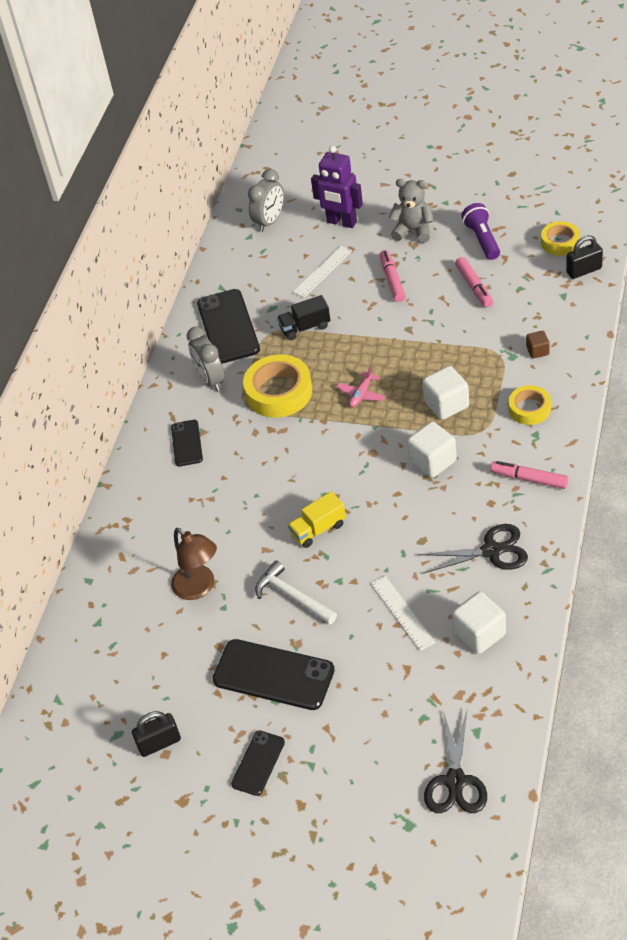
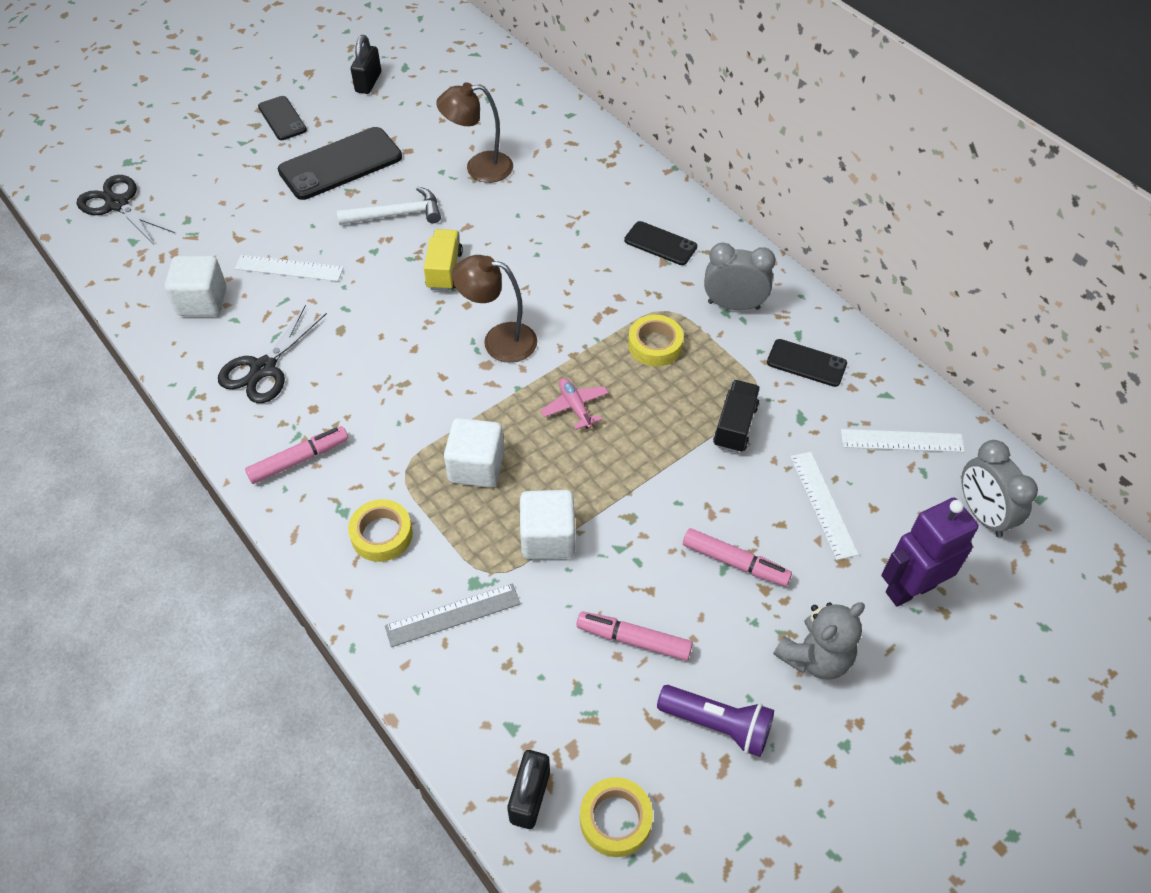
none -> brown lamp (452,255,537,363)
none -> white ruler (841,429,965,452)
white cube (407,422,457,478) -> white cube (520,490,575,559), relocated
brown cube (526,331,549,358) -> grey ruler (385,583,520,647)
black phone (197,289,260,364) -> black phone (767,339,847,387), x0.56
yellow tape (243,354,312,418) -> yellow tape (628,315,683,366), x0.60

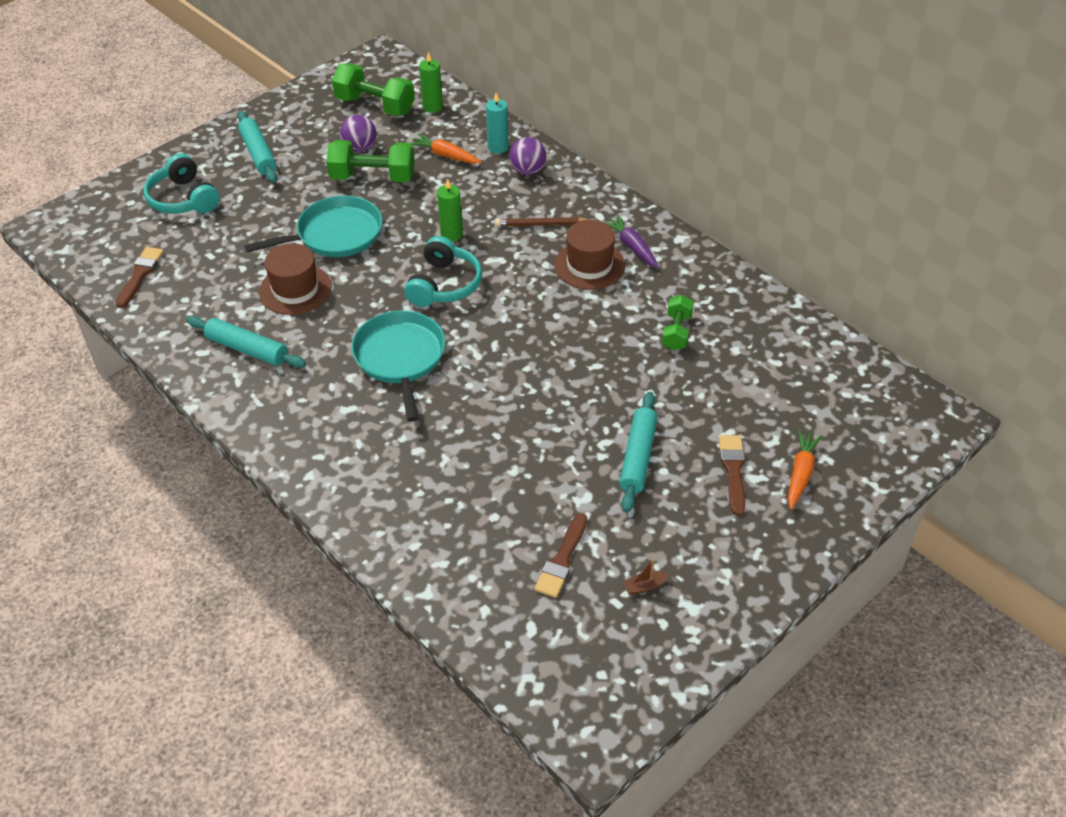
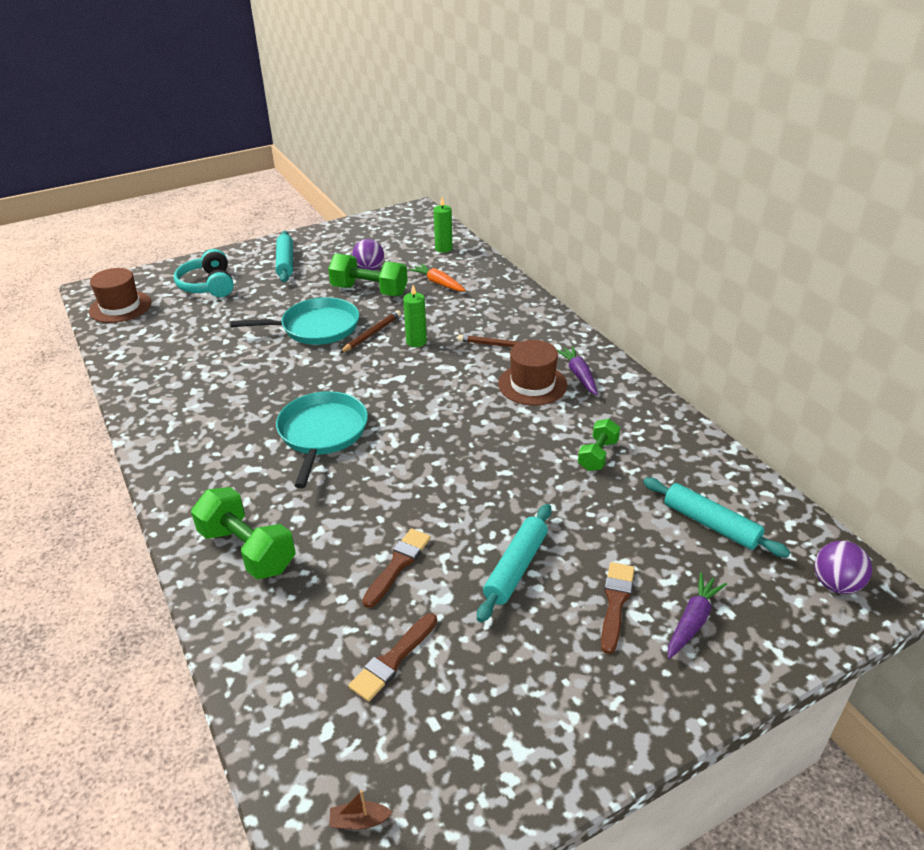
turquoise headphones (404,236,482,307) -> none
turquoise candle (486,93,509,154) -> none
none -> brown pencil (340,310,401,353)
brown brush (115,247,164,308) -> brown brush (362,528,431,608), relocated
turquoise rolling pin (187,316,306,368) -> turquoise rolling pin (643,477,790,558), relocated
brown hat (259,243,332,315) -> brown hat (89,268,151,323), relocated
green dumbbell (332,63,415,116) -> green dumbbell (191,487,296,579), relocated
purple ball (509,137,547,175) -> purple ball (815,541,872,594), relocated
brown boat (623,559,670,595) -> brown boat (329,790,393,829), relocated
orange carrot (788,429,823,509) -> purple carrot (668,572,727,659)

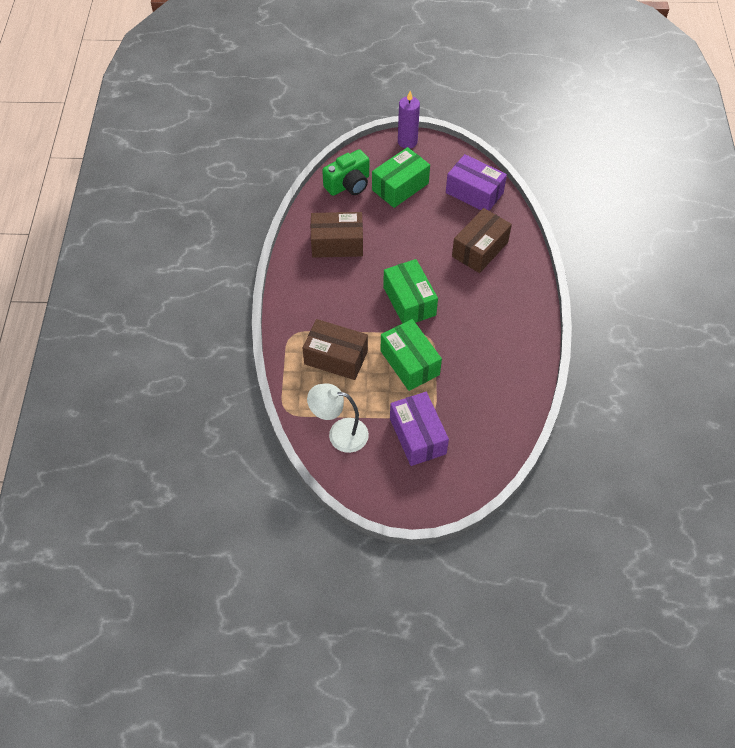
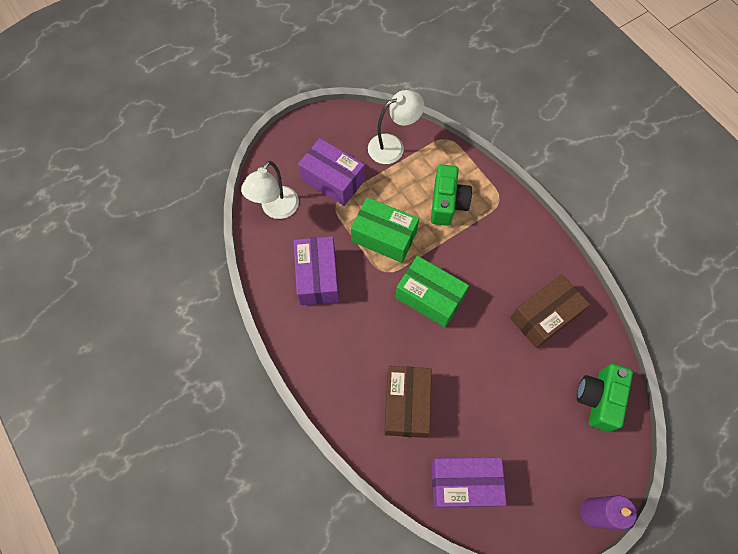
green box (372,147,430,208) -> none
none -> white lamp (241,161,299,219)
none -> purple box (294,236,339,305)
brown box (303,319,368,380) -> green camera (431,164,472,226)

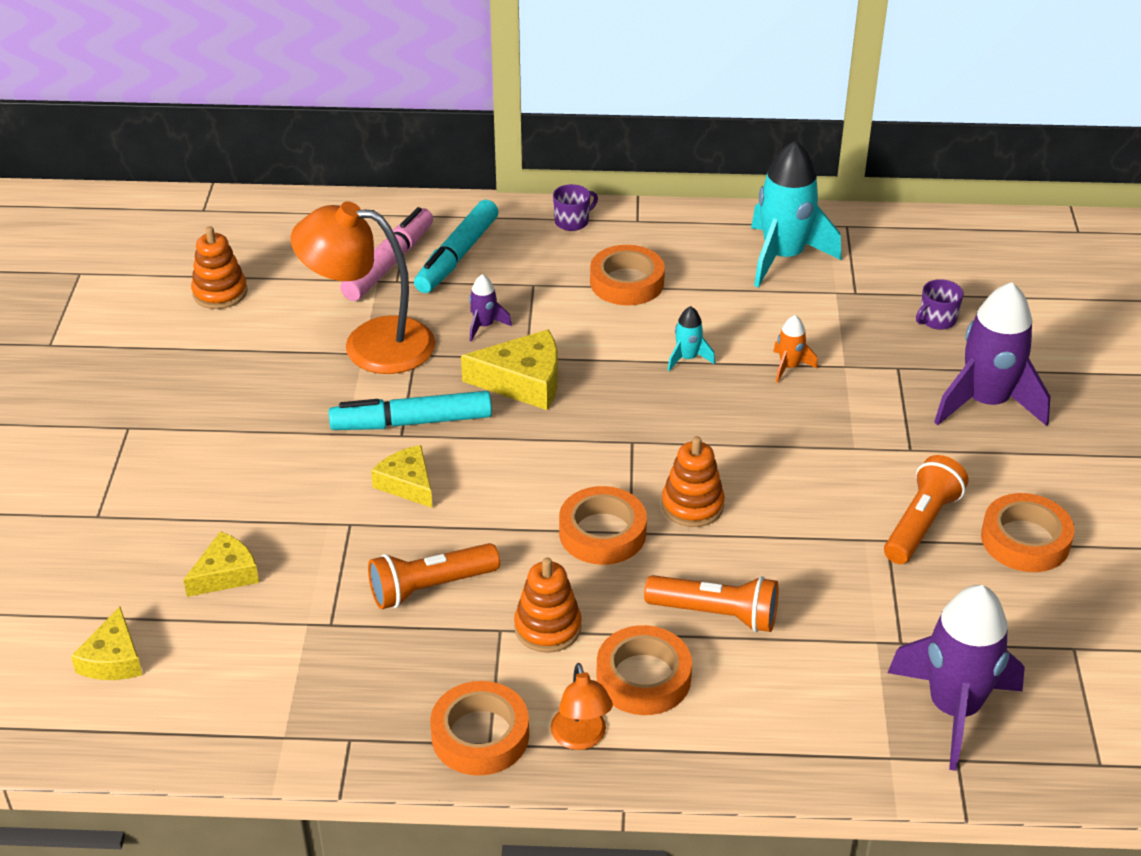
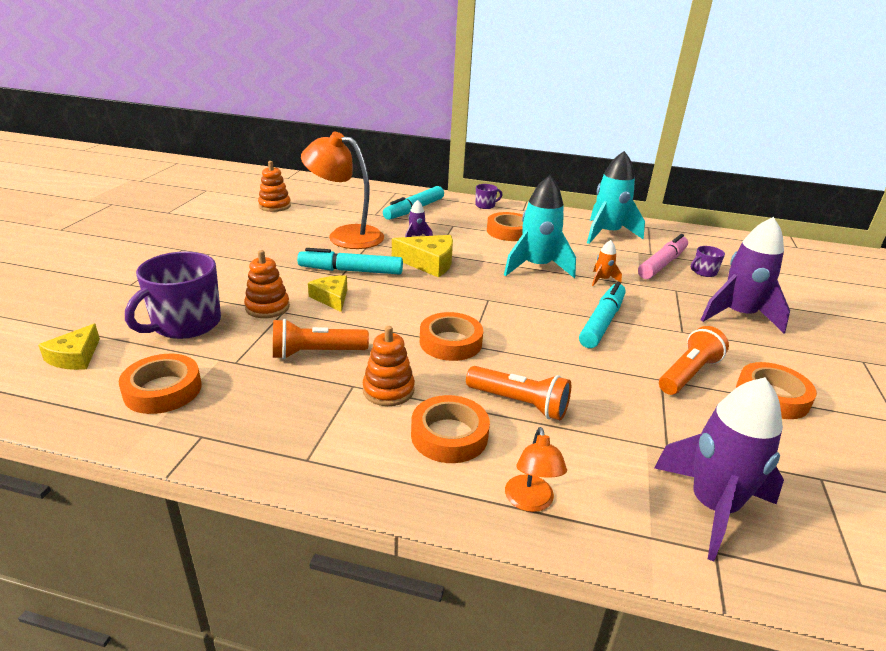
none -> turquoise marker (579,282,626,348)
pink marker (340,207,433,301) -> pink marker (638,234,688,279), relocated
orange tape (430,681,529,776) -> orange tape (119,354,202,414), relocated
orange lamp (551,663,613,750) -> orange lamp (505,427,567,512), relocated
orange stacking toy (661,436,725,527) -> orange stacking toy (244,250,290,318), relocated
yellow cheese (183,531,259,597) -> purple mug (125,251,221,339)
turquoise rocket (668,306,715,371) -> turquoise rocket (504,175,576,278), x2.22

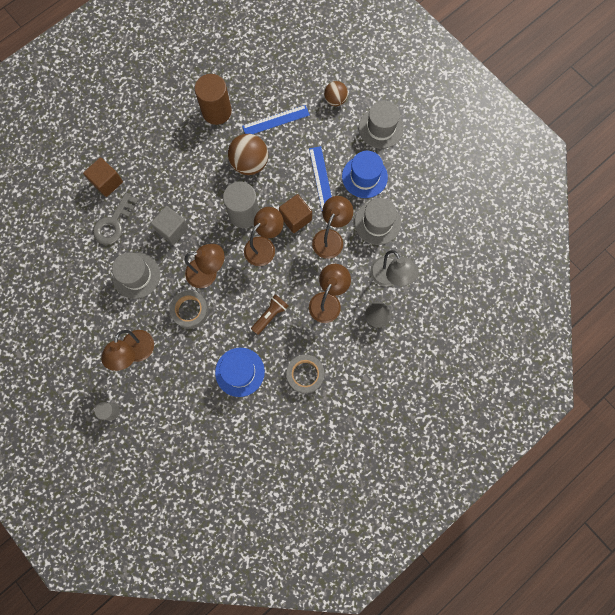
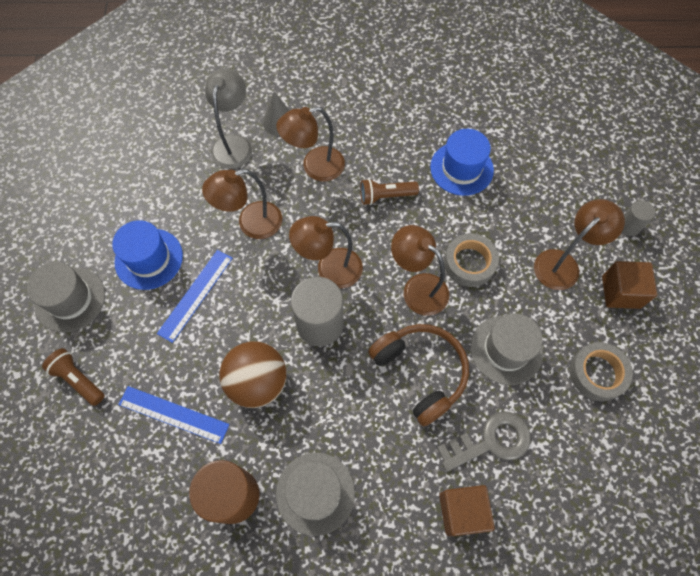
brown cube (279,194,312,233) -> brown cube (602,261,657,309), relocated
grey tape (286,355,324,394) -> grey tape (569,342,633,401), relocated
grey hat (354,198,401,245) -> grey hat (276,452,355,536), relocated
grey cube (151,206,189,245) -> brown headphones (368,324,469,427)
brown ball (324,81,348,106) -> brown flashlight (42,348,105,406)

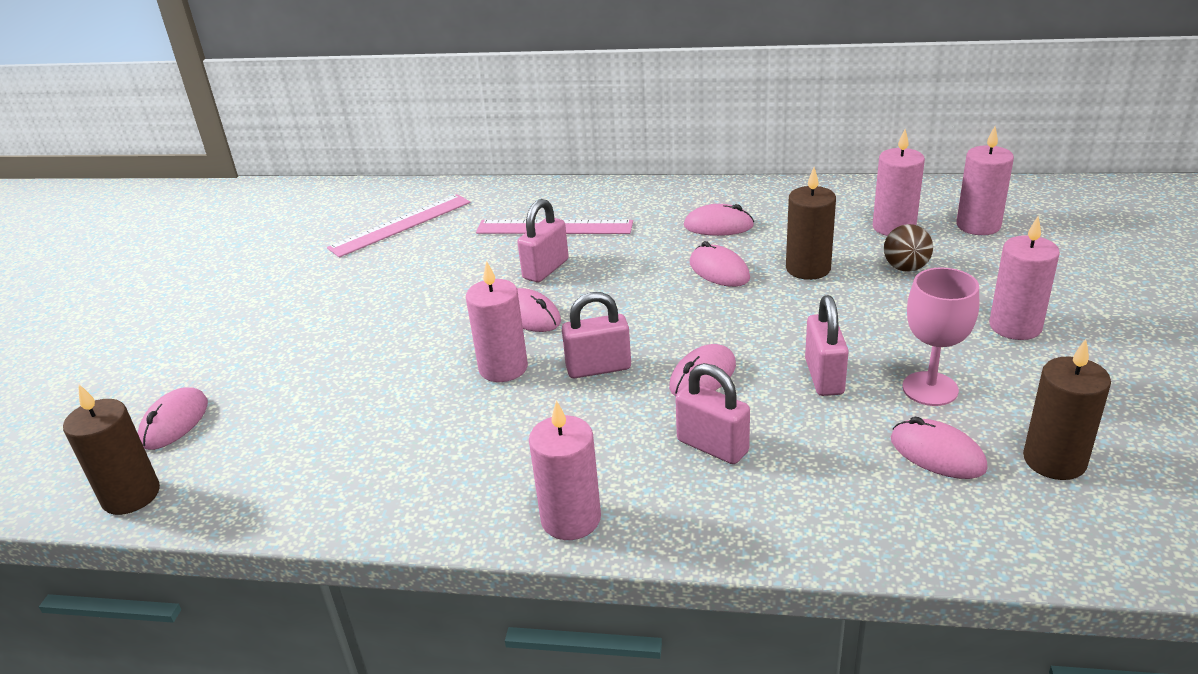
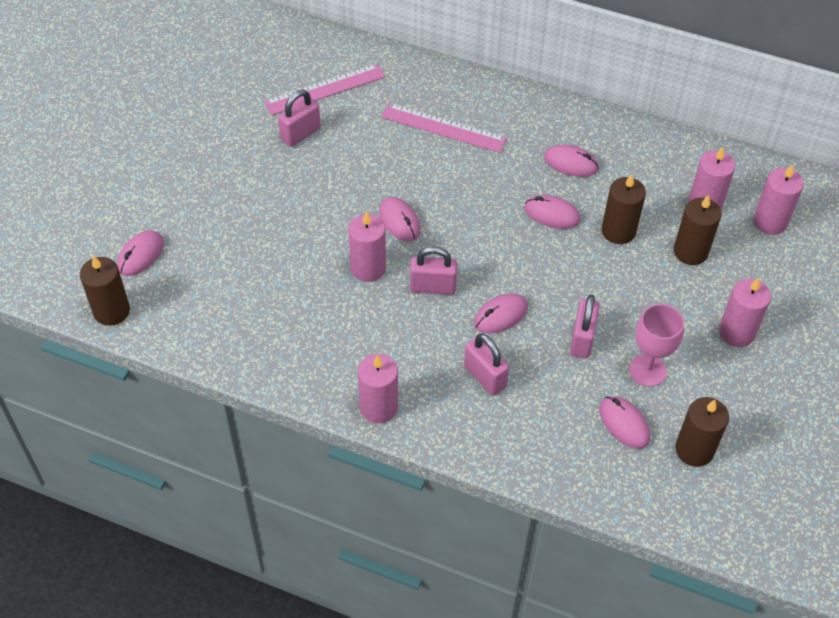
pink padlock (517,199,569,282) -> pink padlock (278,90,321,147), relocated
brown ball (884,224,933,272) -> brown candle (674,195,722,265)
pink mouse (690,241,750,287) -> pink mouse (524,195,581,229), 45 degrees counterclockwise

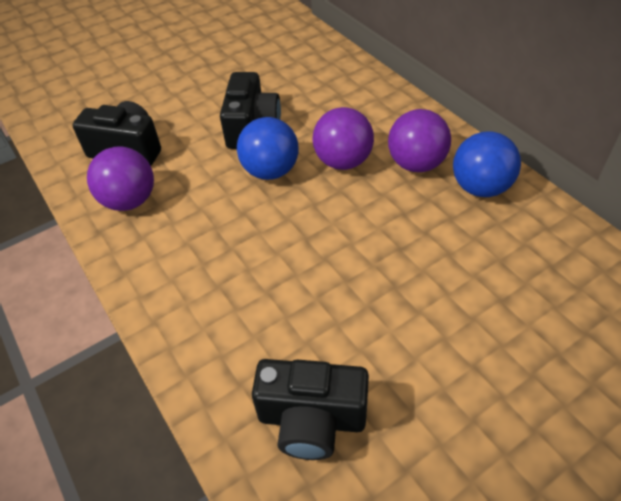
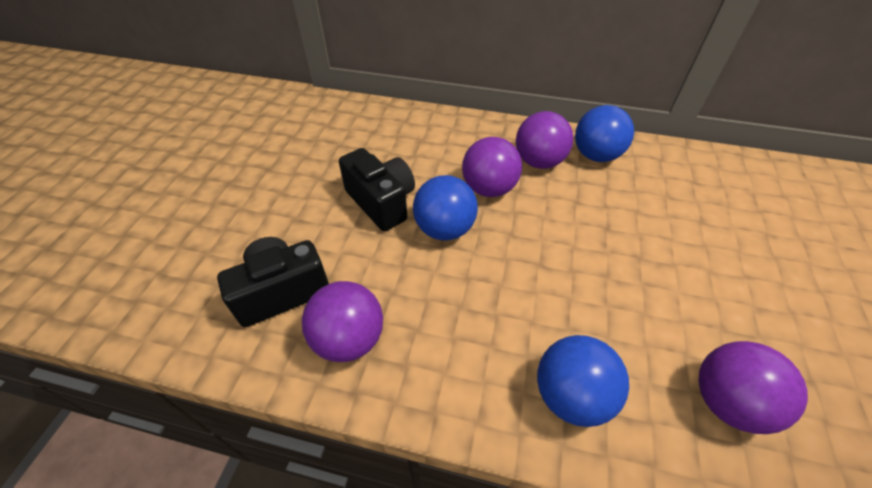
none -> blue ball (537,335,629,427)
black camera (252,359,369,460) -> purple ball (699,341,808,434)

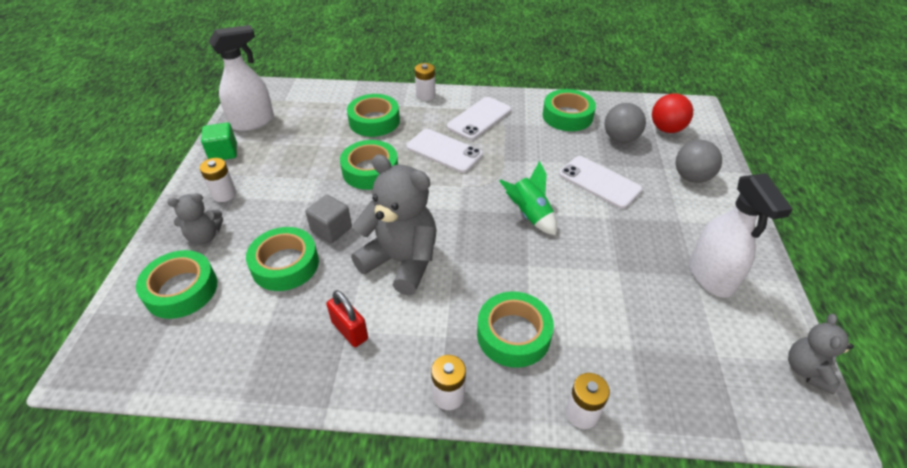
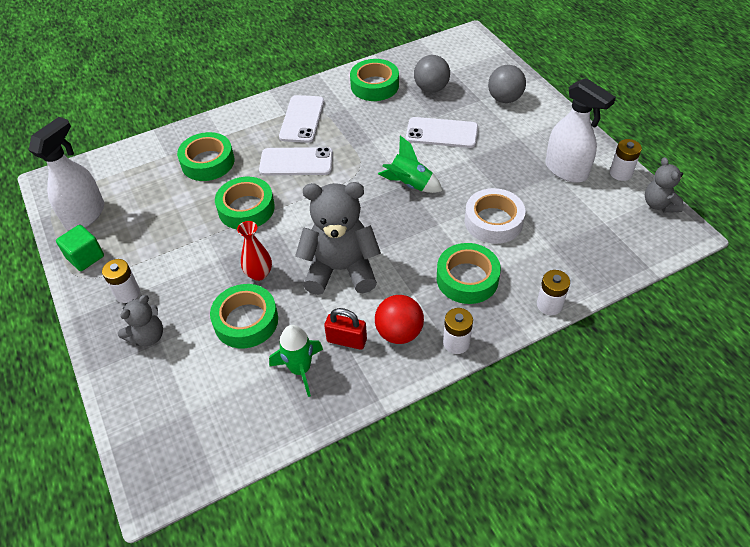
green tape (136,250,217,319) -> none
none -> green rocket (269,325,323,397)
none -> white tape (465,188,525,244)
white battery (415,63,436,101) -> white battery (610,139,642,181), relocated
red ball (652,93,693,133) -> red ball (375,295,424,344), relocated
grey cube (306,195,352,243) -> red vase (237,221,272,281)

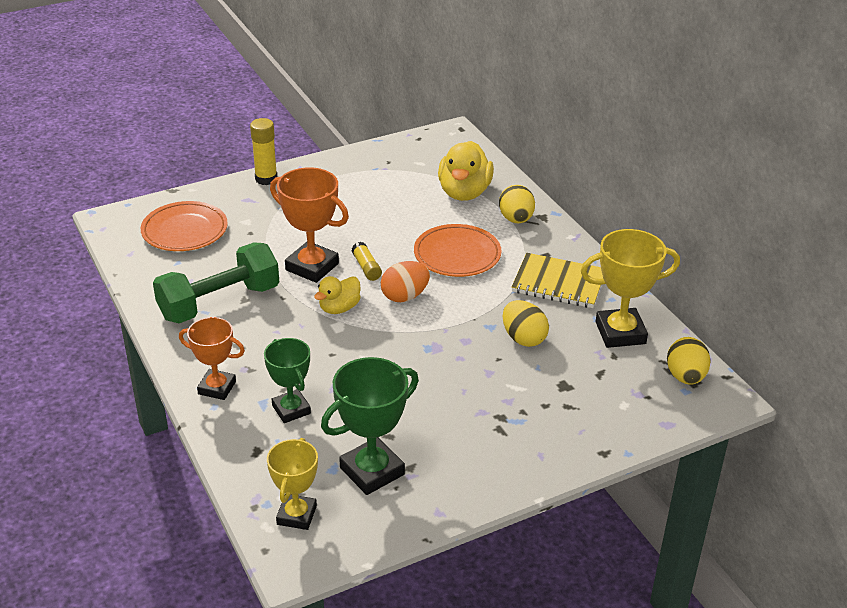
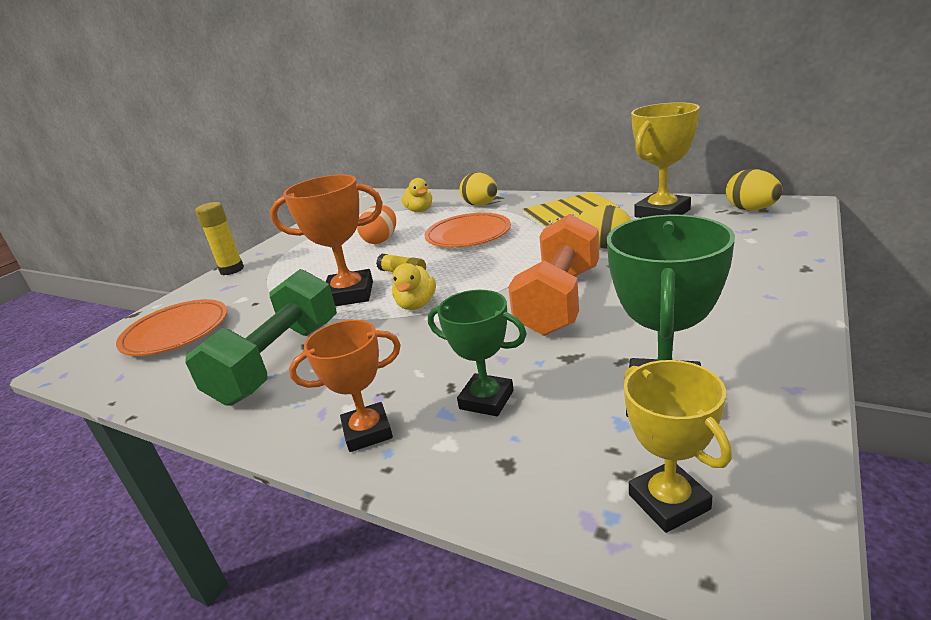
none -> orange dumbbell (508,214,599,336)
orange egg (381,261,430,302) -> orange egg (357,205,396,244), relocated
yellow duck (438,141,494,201) -> yellow duck (401,178,432,212), x0.59

